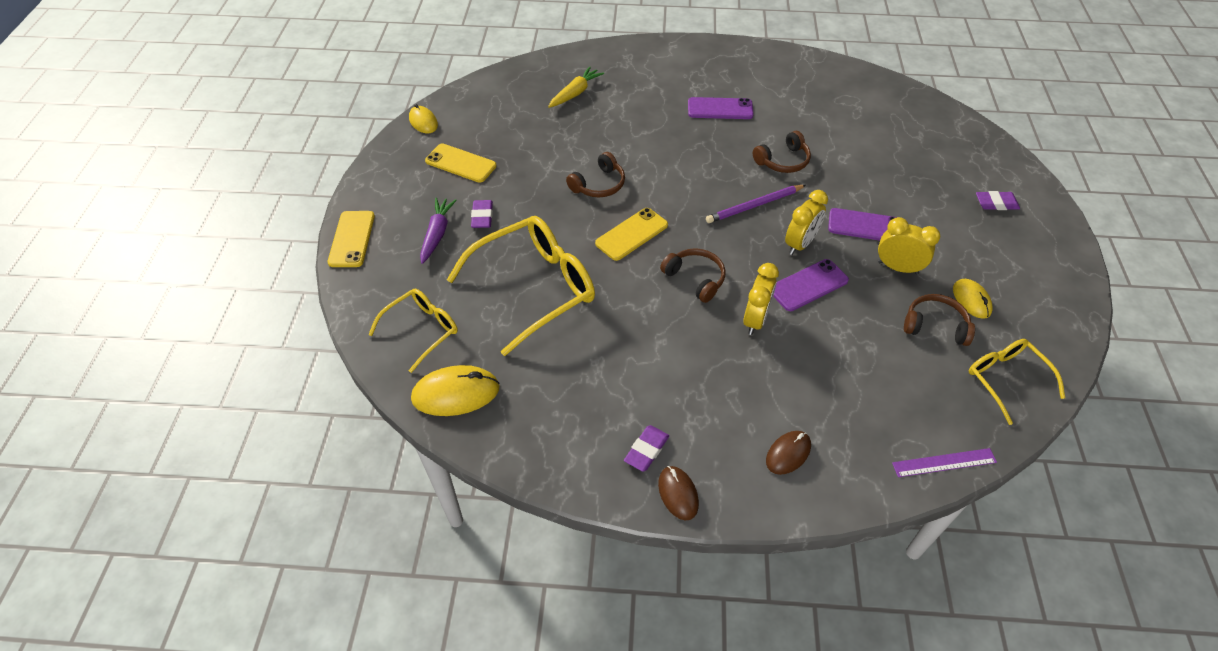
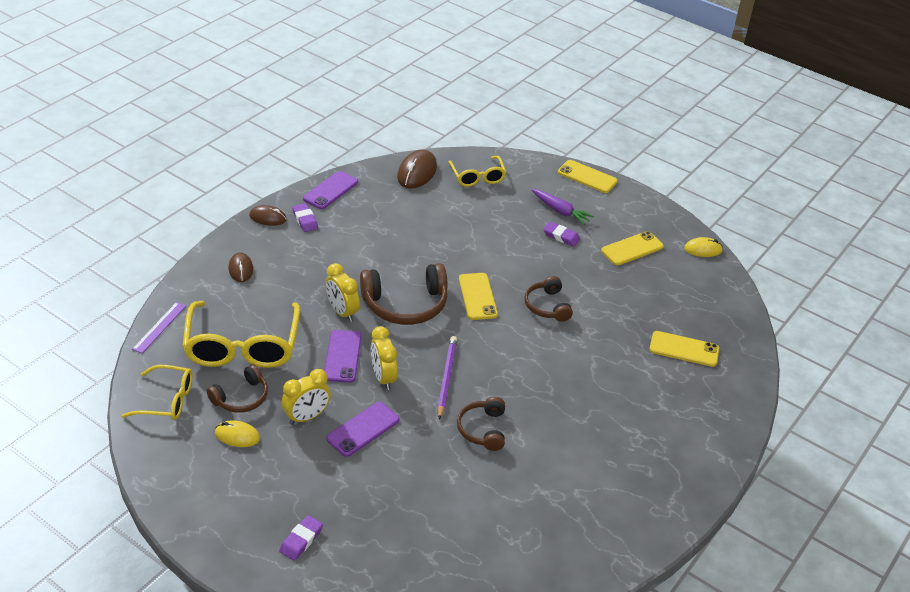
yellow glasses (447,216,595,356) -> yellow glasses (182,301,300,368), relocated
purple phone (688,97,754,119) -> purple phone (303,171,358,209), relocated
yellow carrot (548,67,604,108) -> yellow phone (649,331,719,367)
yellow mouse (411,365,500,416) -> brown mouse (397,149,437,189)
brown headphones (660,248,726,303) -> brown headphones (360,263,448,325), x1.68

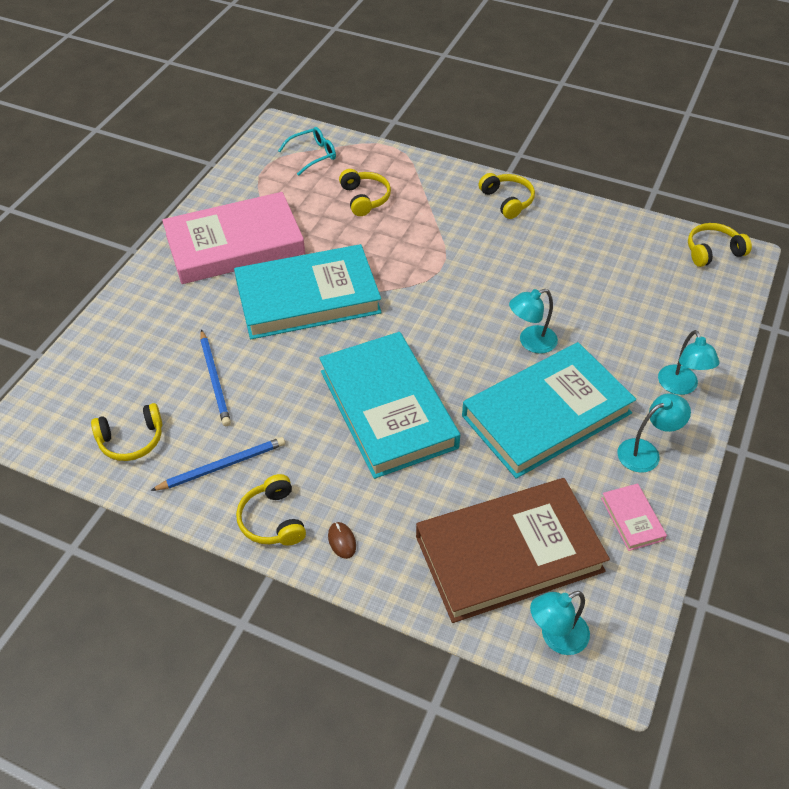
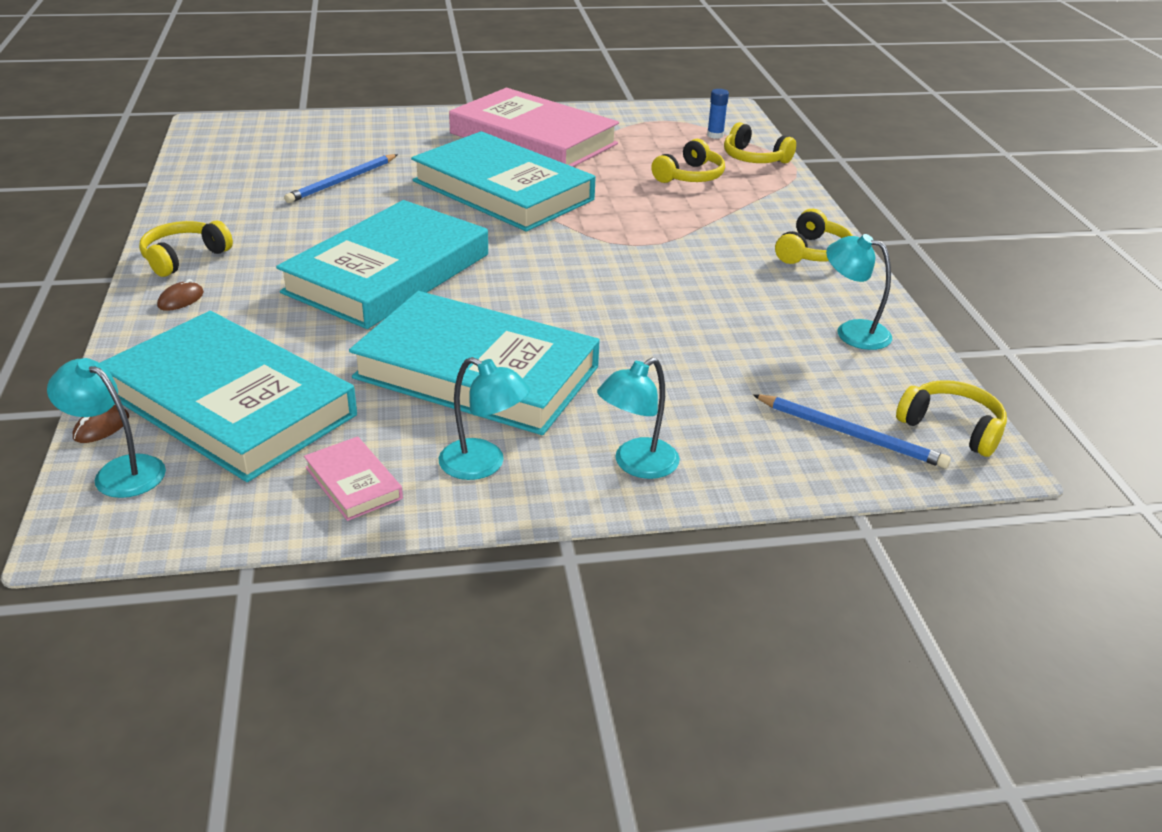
none -> brown mouse (73,405,129,443)
yellow headphones (91,403,162,461) -> yellow headphones (724,122,796,163), relocated
blue pencil (150,437,285,491) -> blue pencil (753,395,951,469), relocated
turquoise lamp (509,289,558,354) -> turquoise lamp (826,234,892,350), relocated
turquoise glasses (278,127,336,176) -> blue glue stick (707,89,729,139)
brown book (416,478,610,623) -> turquoise book (100,311,357,482)
pink book (601,483,667,551) -> pink book (304,436,403,521), 75 degrees counterclockwise

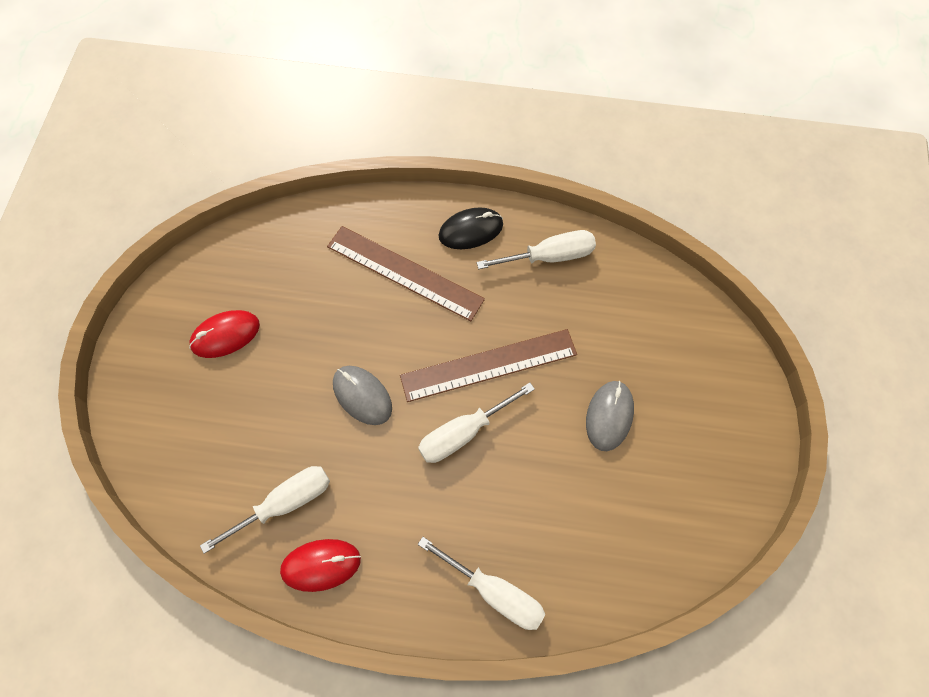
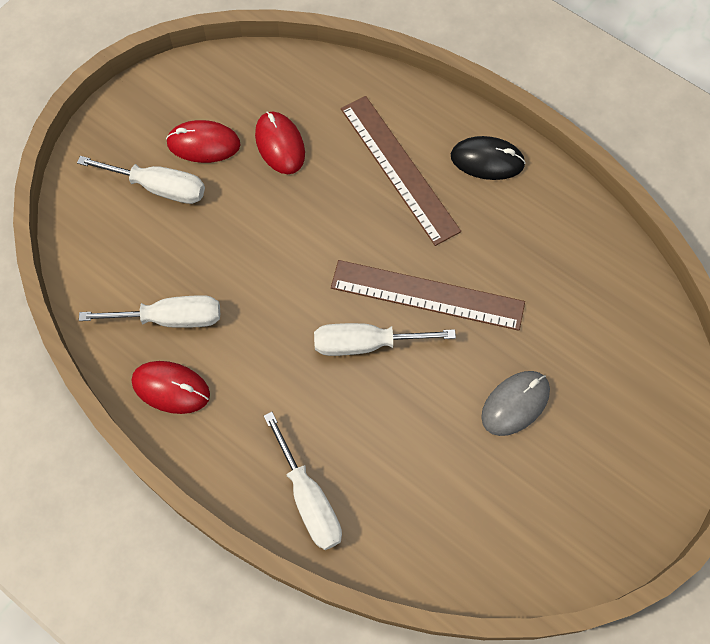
grey mouse (333,366,392,425) -> none
none -> red mouse (255,112,305,174)
white screwdriver (477,230,596,269) -> white screwdriver (77,156,205,204), relocated

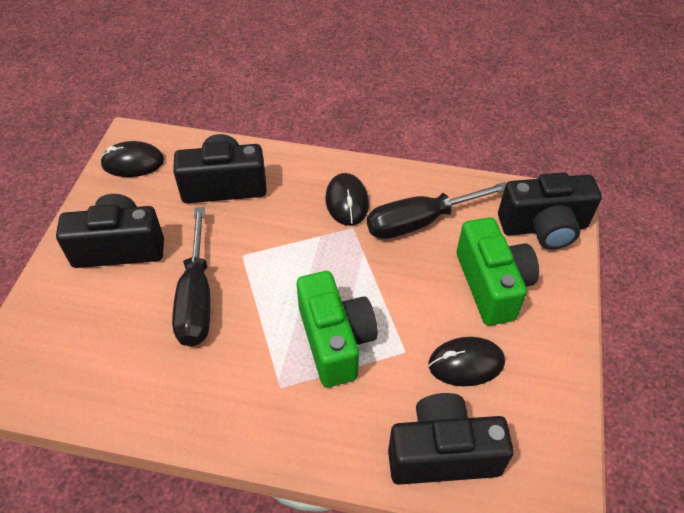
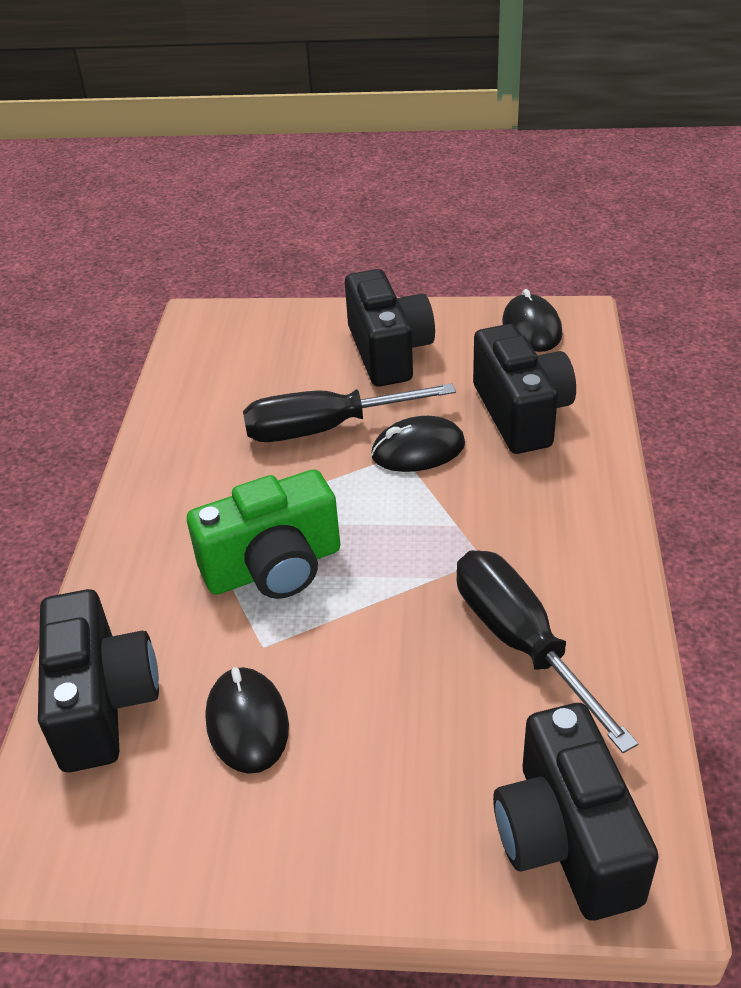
green camera (457,217,539,326) -> none
black mouse (325,173,369,226) -> black mouse (371,416,465,472), relocated

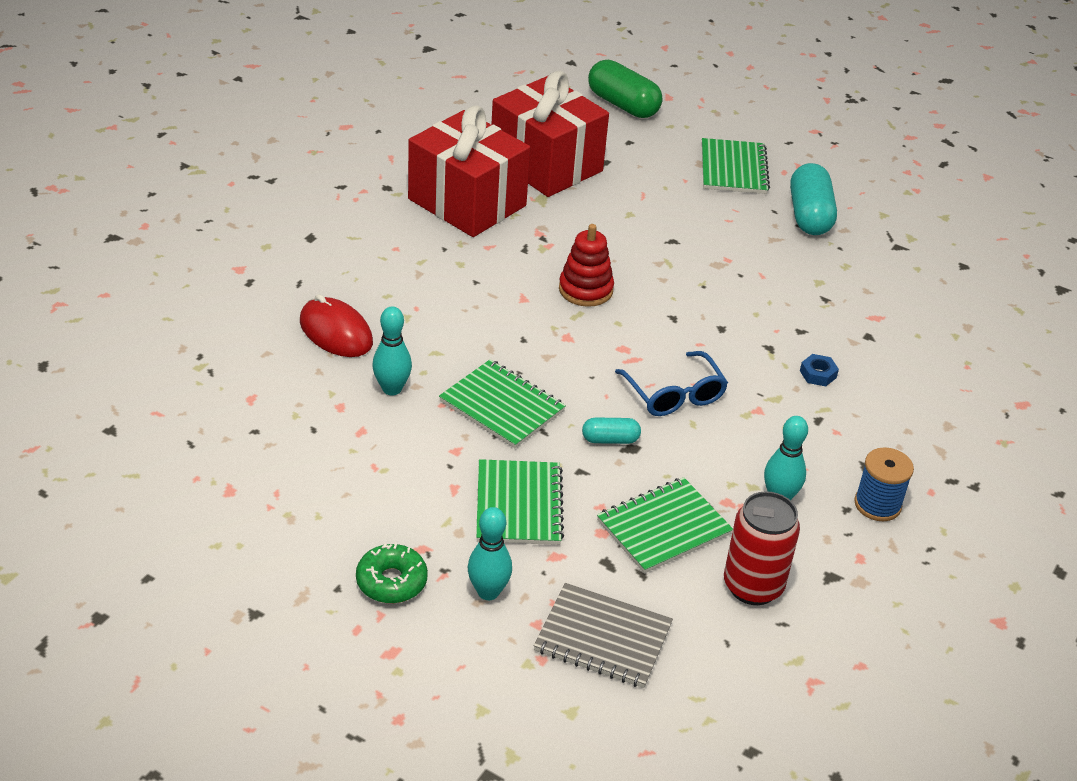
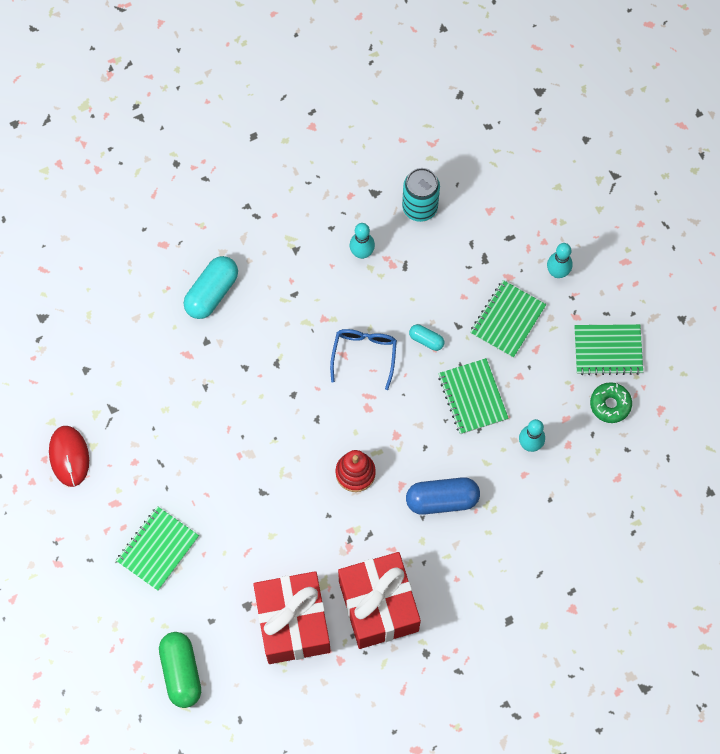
grey notebook (534,583,673,688) -> none
blue nut (800,354,839,386) -> none
blue spool (854,447,914,521) -> none
none -> blue capsule (406,477,480,515)
red mouse (300,294,373,357) -> red mouse (49,426,89,487), relocated
green donut (356,543,428,603) -> green donut (590,382,632,423), relocated
green notebook (597,477,733,574) -> green notebook (574,324,643,375), relocated
turquoise capsule (790,163,837,235) -> turquoise capsule (184,256,238,319), relocated
red can (724,491,800,605) -> turquoise can (402,168,440,222)

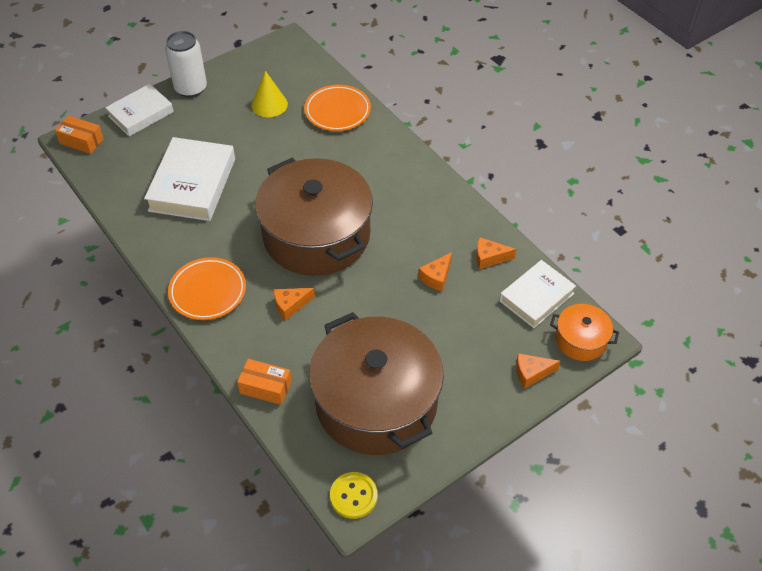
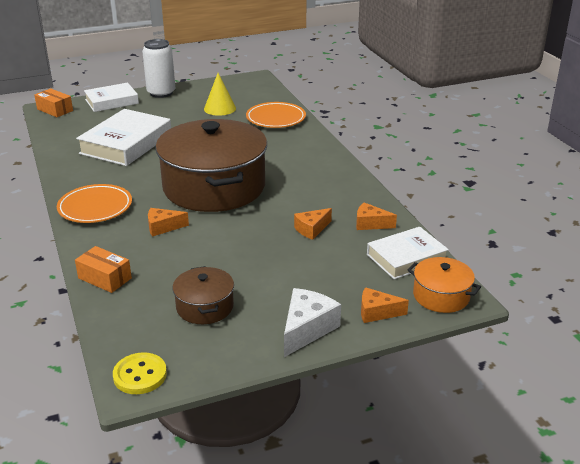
none -> white cheese (284,288,341,357)
brown pot (309,312,444,455) -> brown pot (173,266,234,324), x0.44

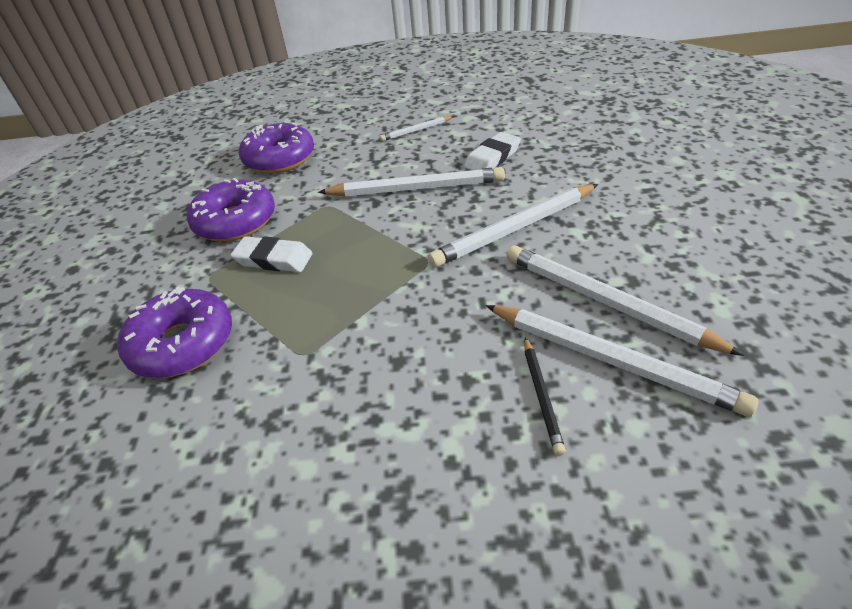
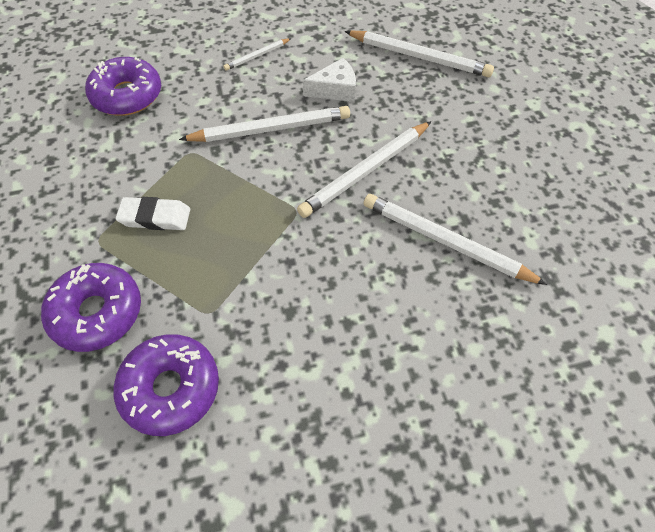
black pencil (524,337,566,456) -> none
purple donut (187,178,275,242) -> purple donut (113,334,219,436), relocated
white pencil (486,305,759,417) -> white pencil (344,31,494,77), relocated
white eraser (464,132,521,170) -> white cheese (303,58,356,102)

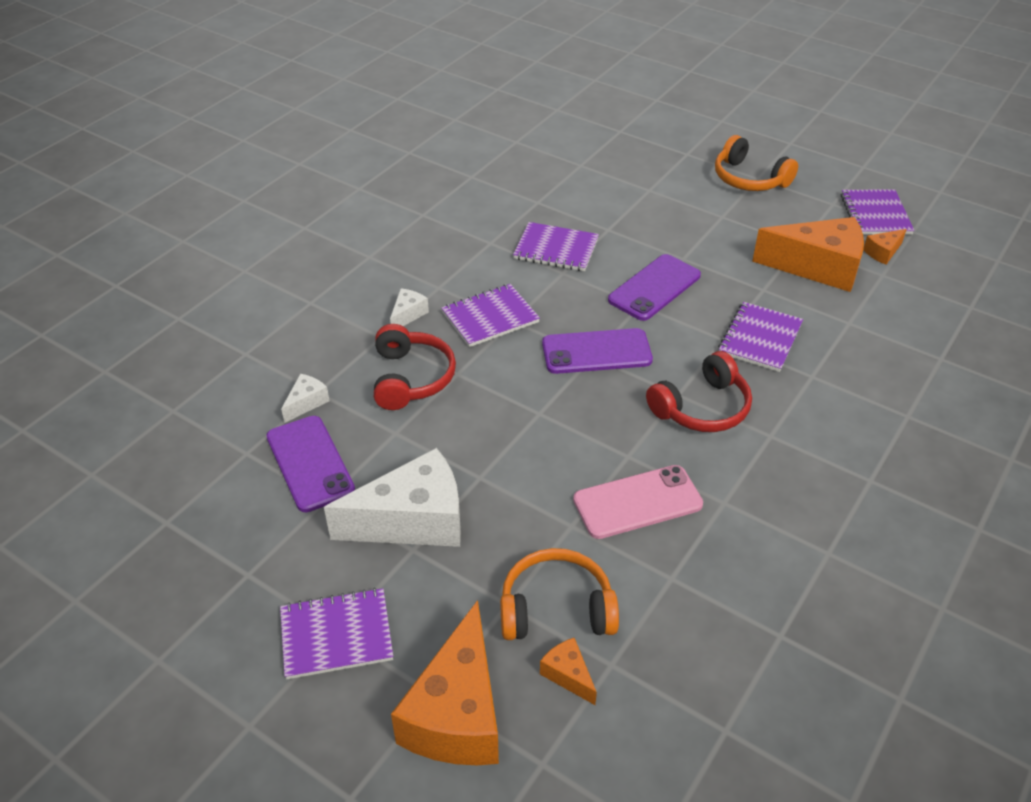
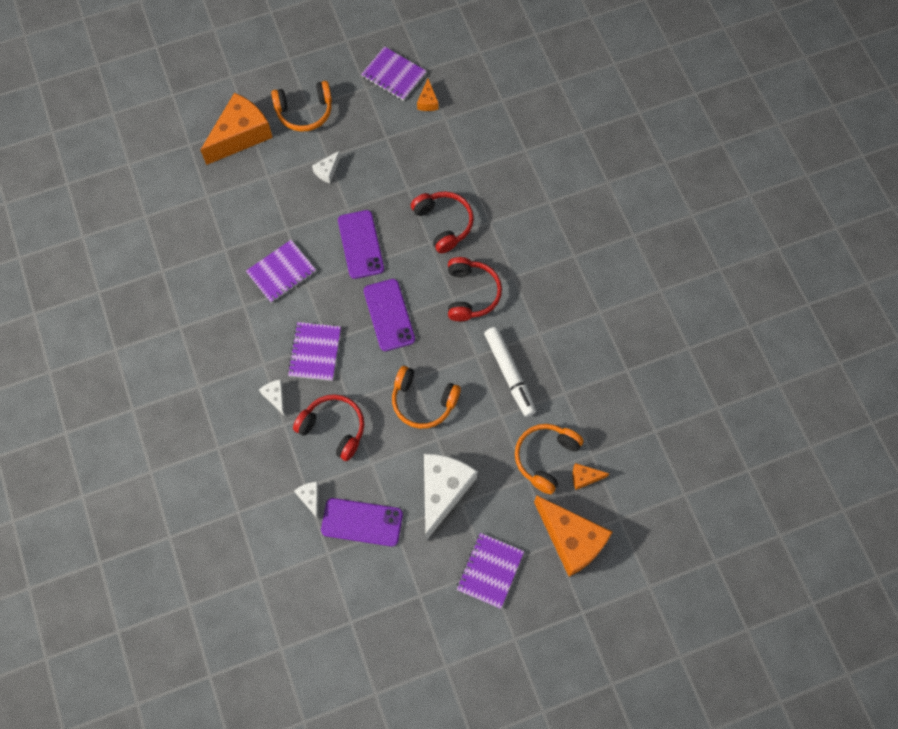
none -> white cheese (312,151,341,183)
none -> orange headphones (392,366,461,429)
orange cheese (752,217,864,292) -> orange cheese (200,93,273,165), relocated
pink phone (573,465,703,539) -> white marker (484,327,536,417)
purple notebook (718,302,803,372) -> red headphones (411,191,474,253)
purple phone (542,328,653,374) -> purple phone (364,279,415,351), 45 degrees counterclockwise

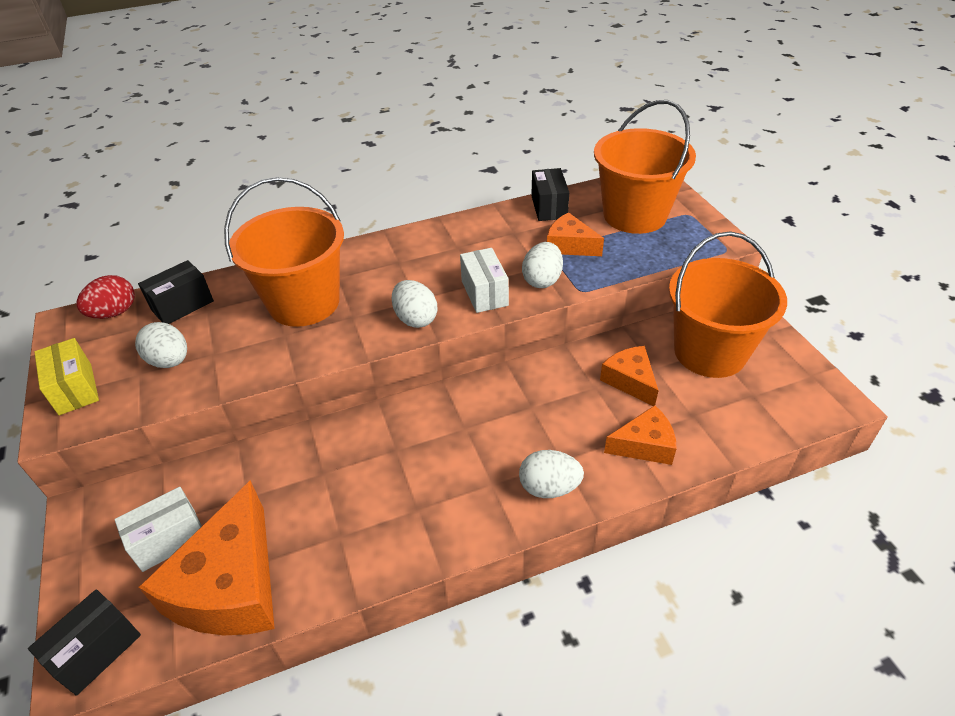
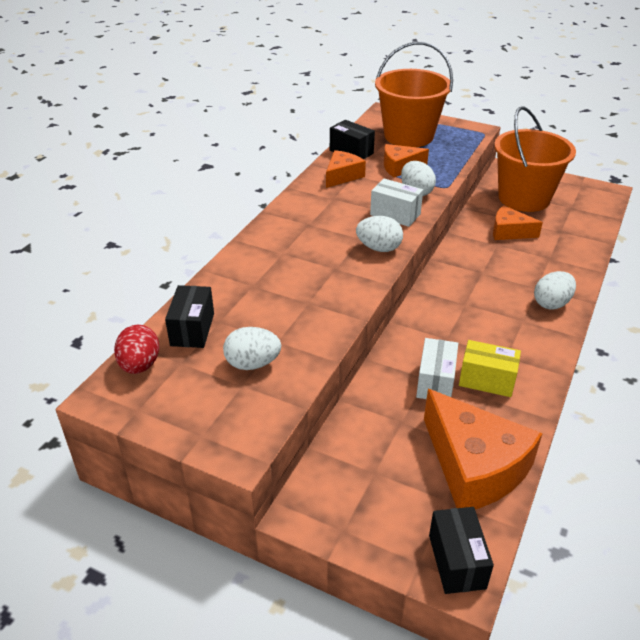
orange bucket (224,177,344,327) -> none
yellow box (34,338,99,415) -> yellow box (459,340,521,397), relocated
white box (114,487,202,572) -> white box (416,338,458,399), relocated
orange cheese (604,405,677,465) -> orange cheese (326,150,366,188), relocated

